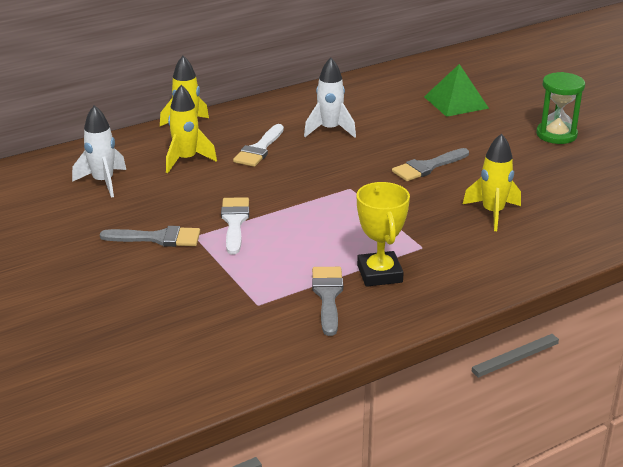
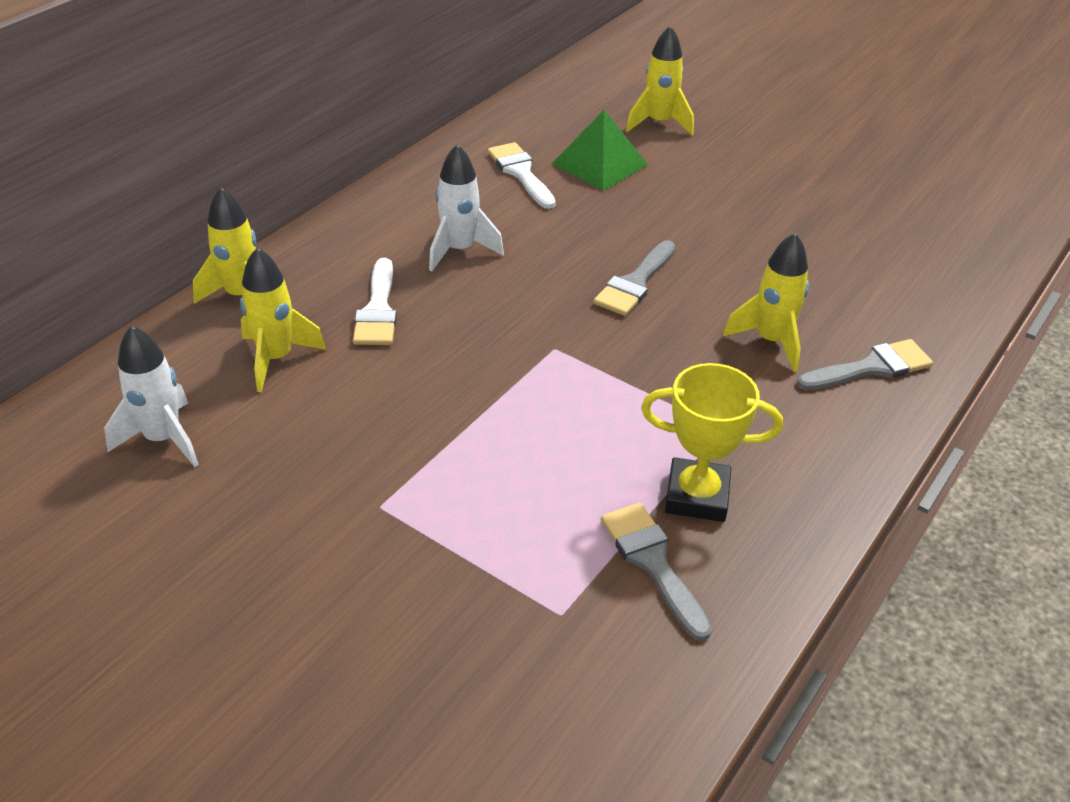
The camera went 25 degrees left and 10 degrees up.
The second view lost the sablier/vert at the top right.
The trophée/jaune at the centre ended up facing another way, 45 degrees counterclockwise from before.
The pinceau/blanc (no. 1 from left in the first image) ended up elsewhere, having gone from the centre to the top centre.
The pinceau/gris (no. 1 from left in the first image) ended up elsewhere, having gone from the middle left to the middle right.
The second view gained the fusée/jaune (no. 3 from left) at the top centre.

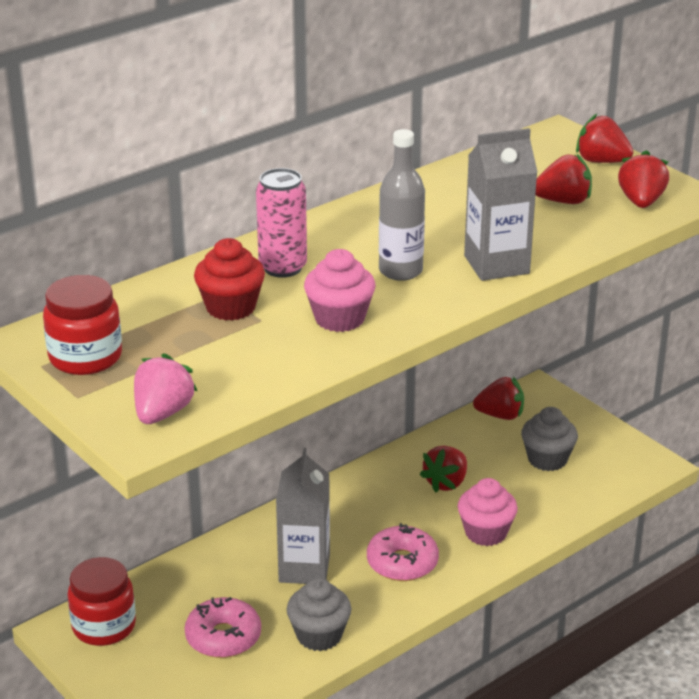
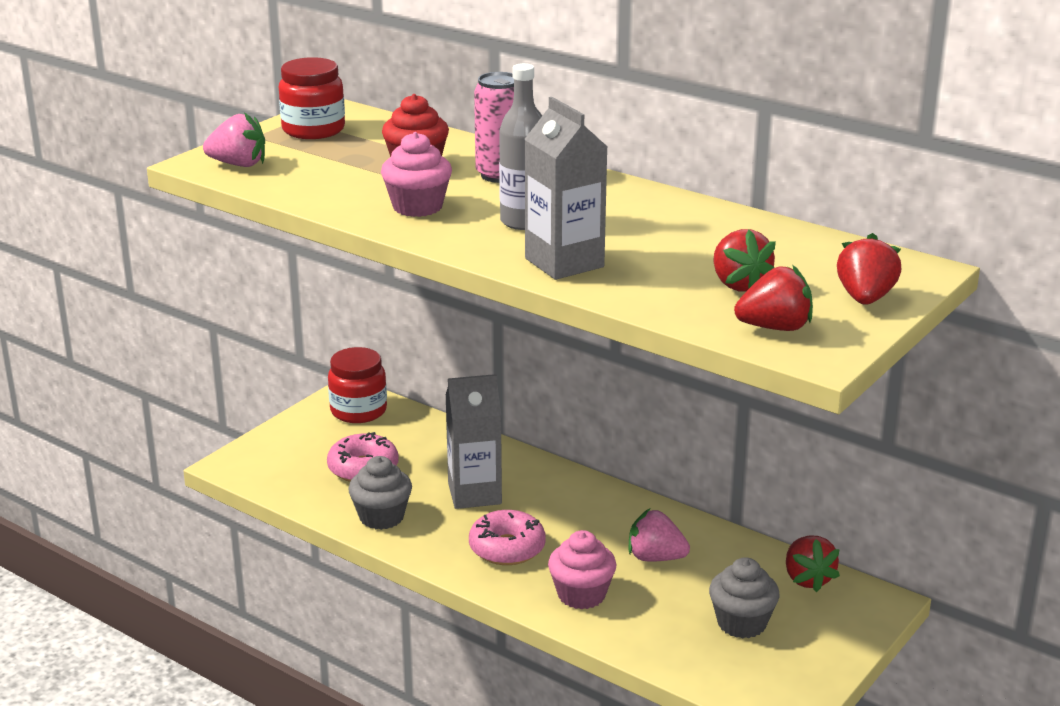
The camera went 75 degrees right and 5 degrees down.
What was the fraise/rouge (no. 1 from left) at the bottom centre turned into the fraise/rose (no. 2 from left) at the bottom centre.

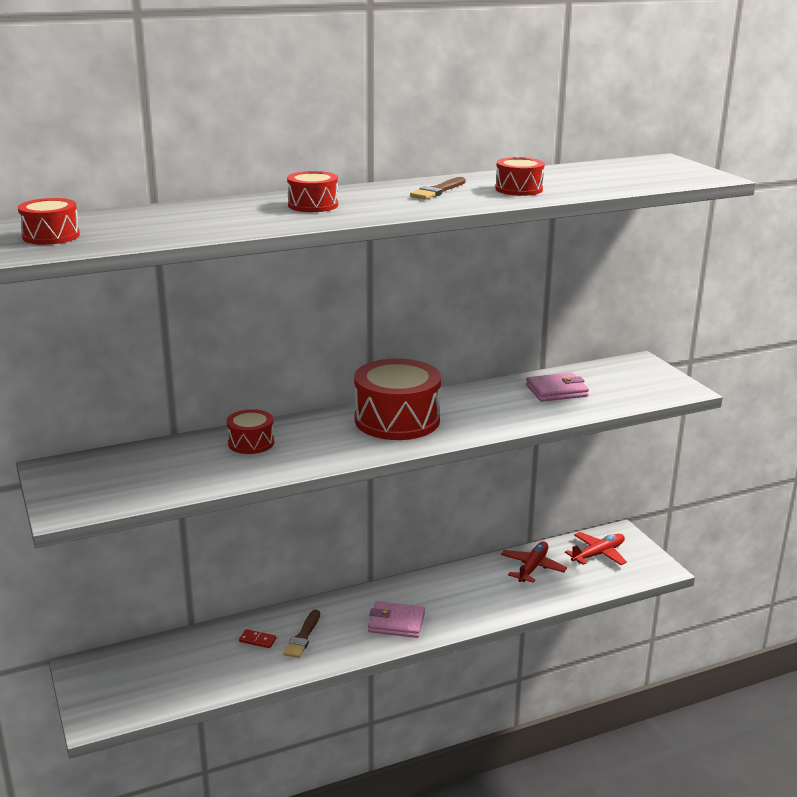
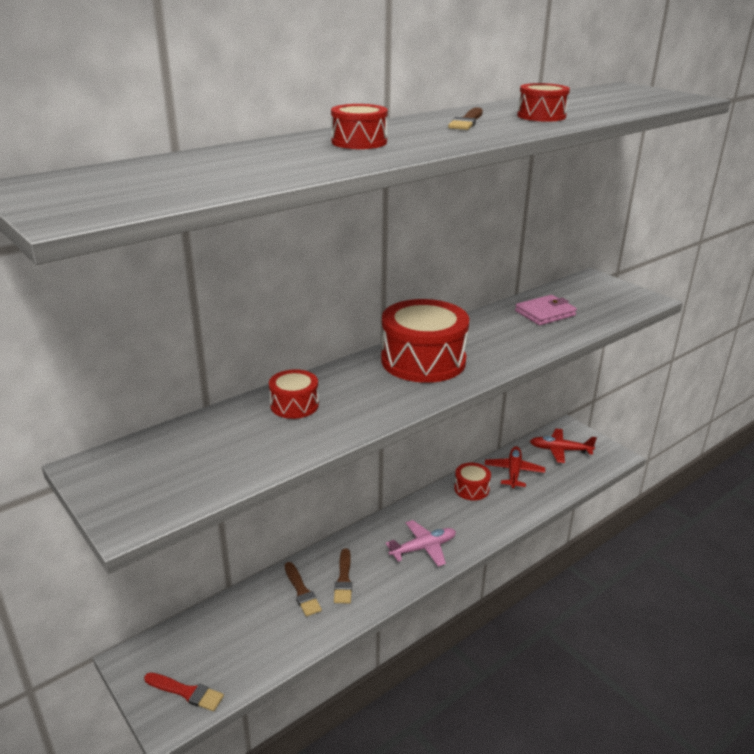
The camera went 15 degrees left and 5 degrees up.
The tambour/rouge (no. 1 from left in the first image) ended up elsewhere, having gone from the top left to the centre.
The avion/rouge (no. 2 from left) at the bottom right ended up facing another way, 120 degrees counterclockwise from before.
Where the portefeuille/rose (no. 1 from left) stood at the bottom centre, the avion/rose came to stand at the bottom centre.
Where the domino/rouge stood at the bottom left, the pinceau/marron (no. 1 from left) came to stand at the bottom centre.
The second view gained the pinceau/rouge at the bottom left.

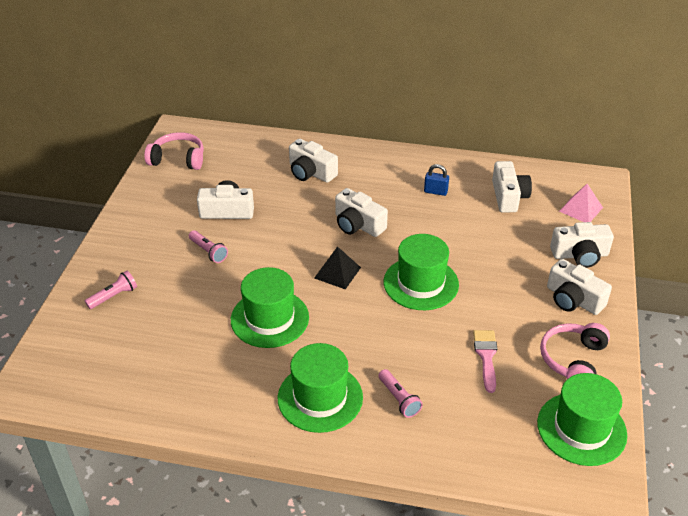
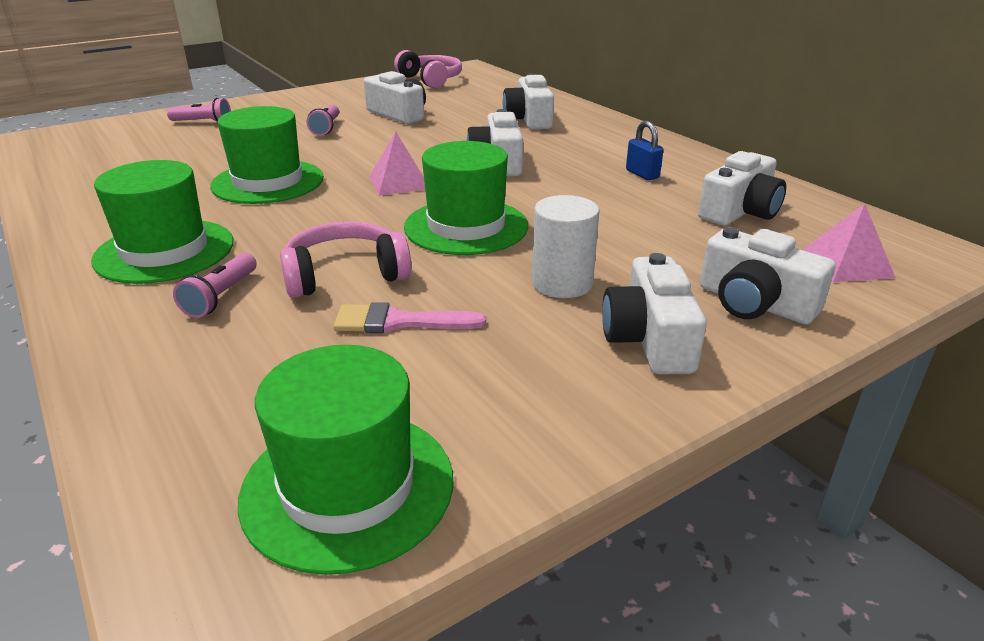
The camera went 45 degrees right and 10 degrees down.
What was the pyramide/noir at the centre turned into the pyramide/rose (no. 1 from left) at the top centre.
The casque audio/rose (no. 2 from left in the first image) ended up elsewhere, having gone from the bottom right to the centre.
The pinceau/rose at the bottom right ended up facing another way, 135 degrees counterclockwise from before.
The second view gained the cylindre/blanc at the centre.

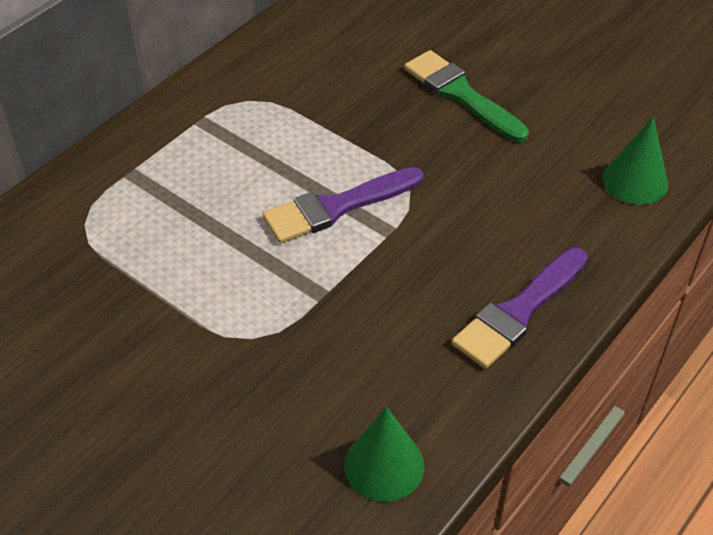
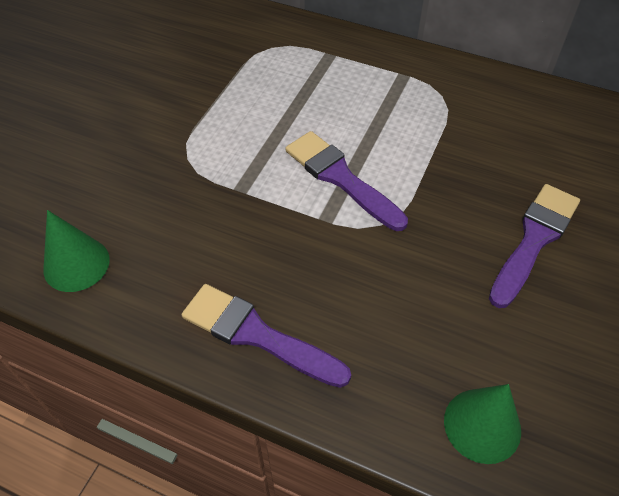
The camera went 75 degrees right and 5 degrees up.
What was the pinceau/vert at the top centre turned into the pinceau/violet (no. 3 from left) at the middle right.

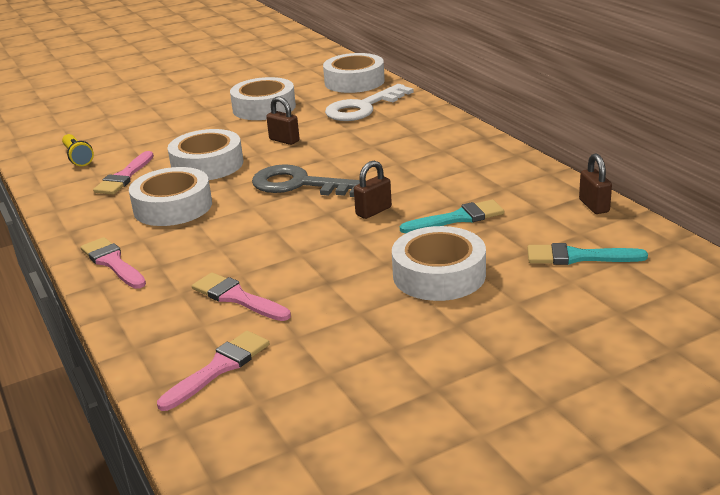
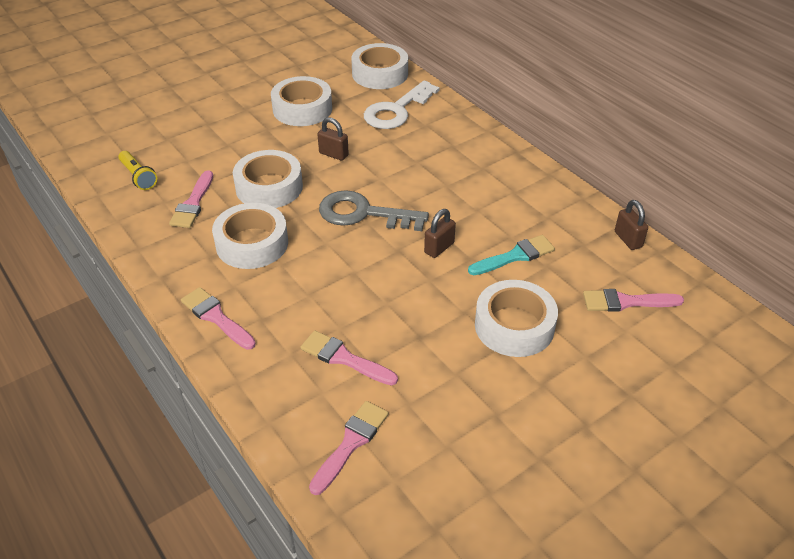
The camera went 10 degrees left and 15 degrees up.
What was the pinceau/turquoise (no. 2 from left) at the middle right turned into the pinceau/rose (no. 5 from left) at the middle right.

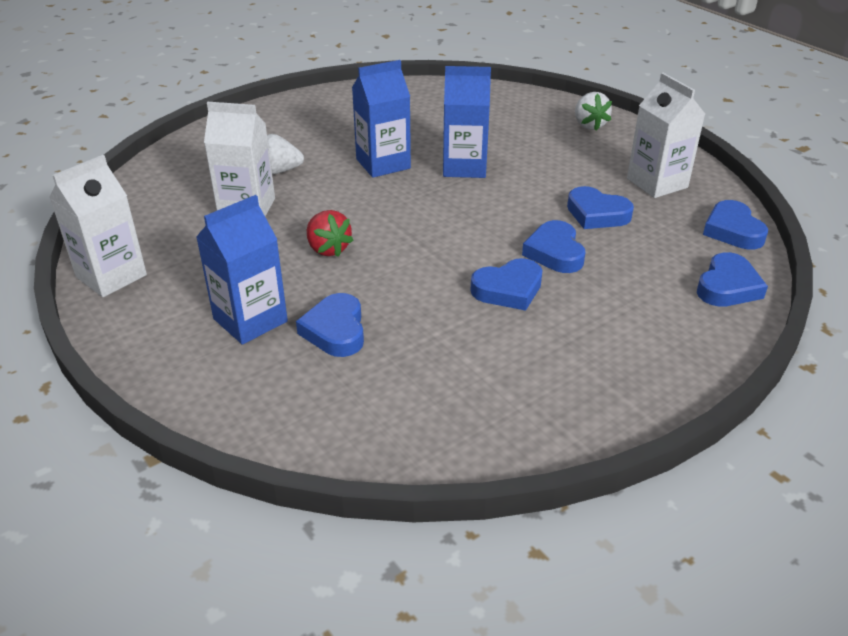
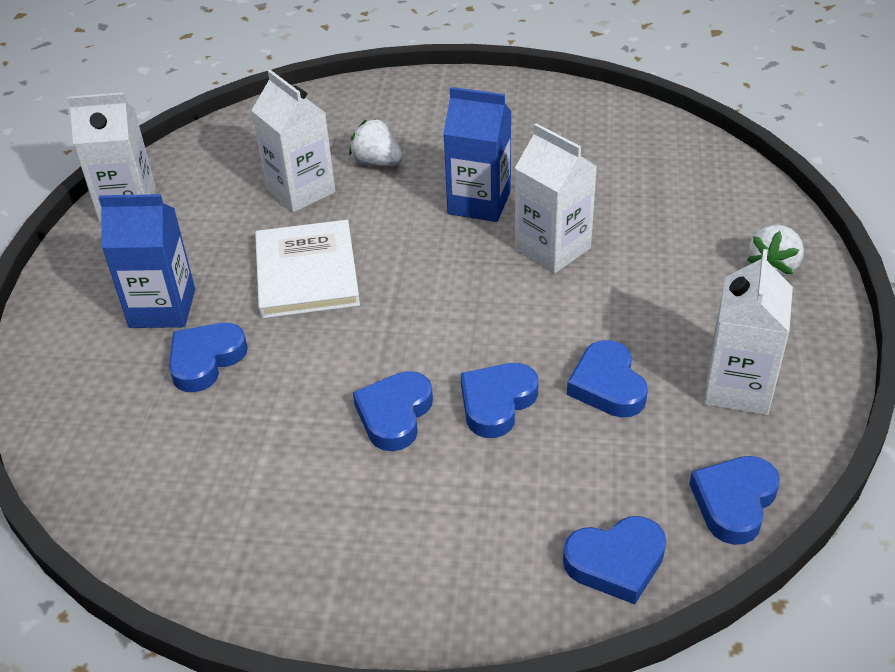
The camera went 45 degrees right and 5 degrees up.
What was the brique de lait/bleu (no. 3 from left) at the top centre turned into the brique de lait/blanc (no. 3 from left) at the top centre.
Where the fraise/rouge stood at the centre, the livre/blanc came to stand at the centre.
The cœur/bleu (no. 2 from left) at the centre ended up facing another way, 90 degrees clockwise from before.

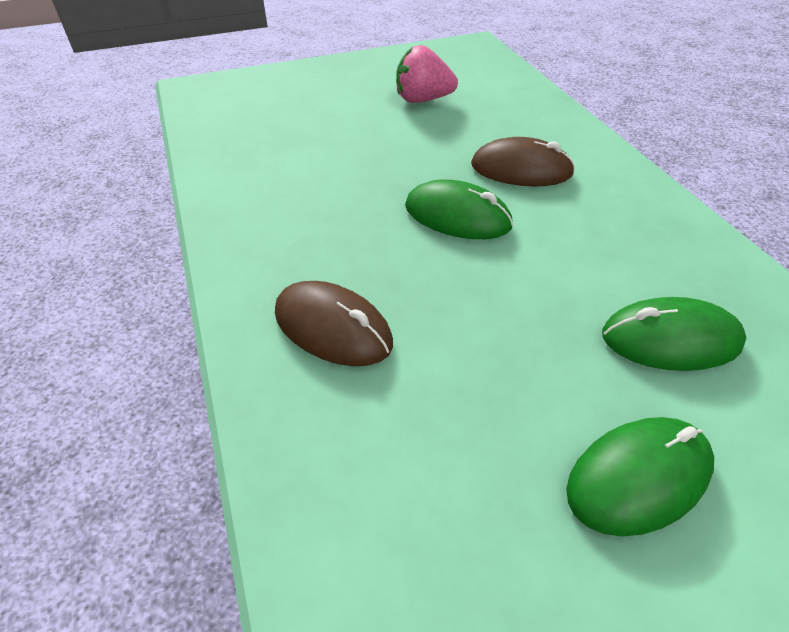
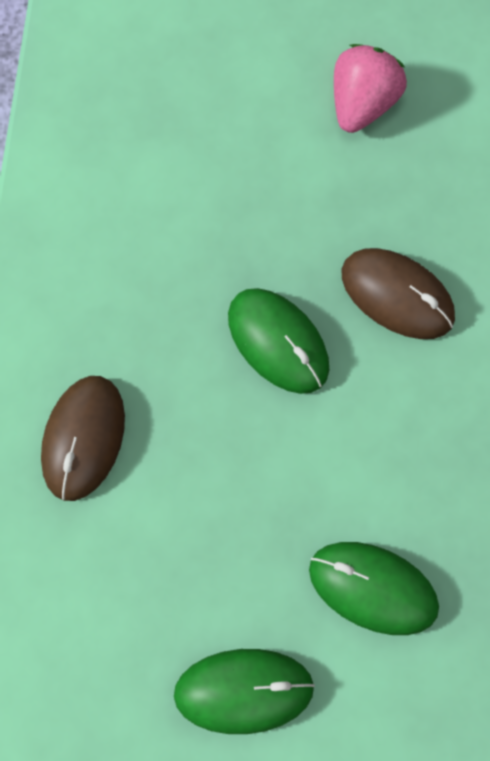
The camera went 25 degrees right and 25 degrees up.
The fraise/rose at the top centre ended up facing another way, 90 degrees clockwise from before.
The souris/marron (no. 1 from left) at the centre ended up facing another way, 45 degrees clockwise from before.

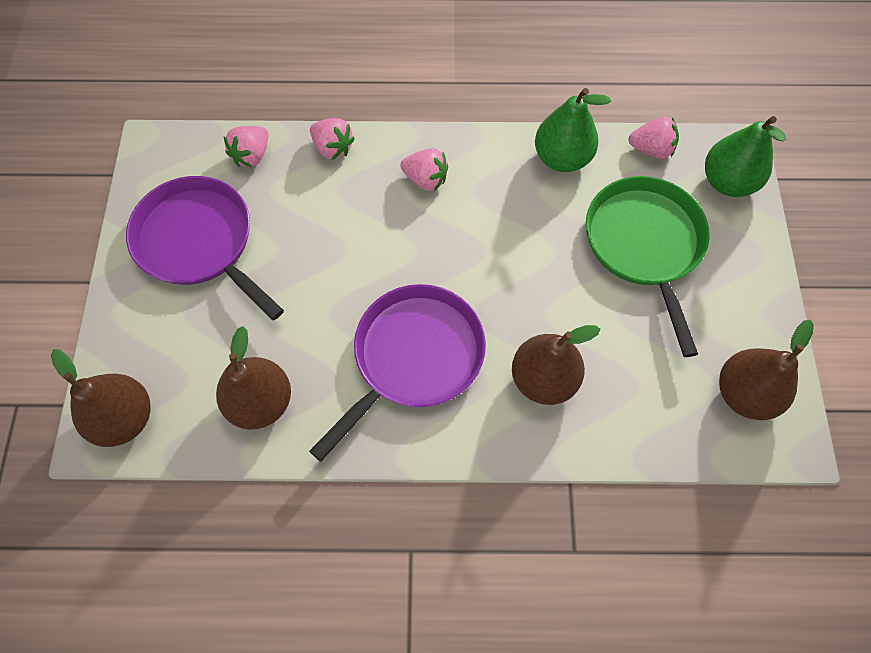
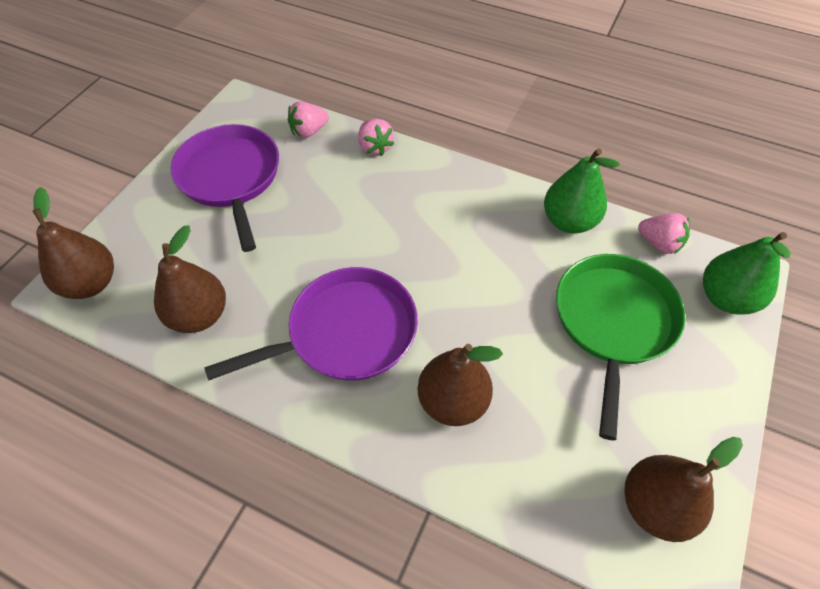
The camera went 25 degrees right and 10 degrees down.
The second view lost the fraise/rose (no. 3 from left) at the top centre.

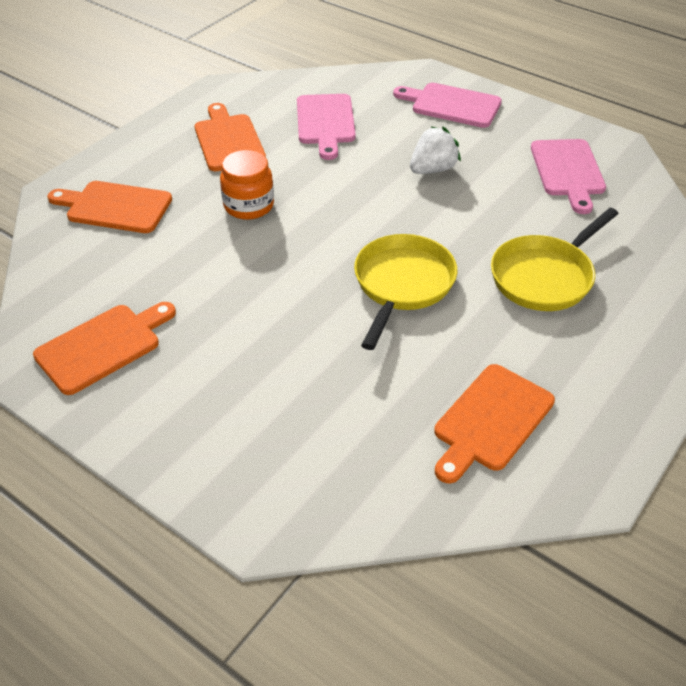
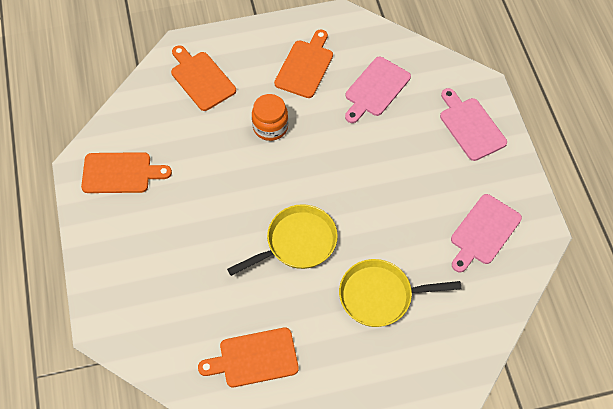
The camera went 40 degrees right and 15 degrees up.
The second view lost the fraise/blanc at the top centre.

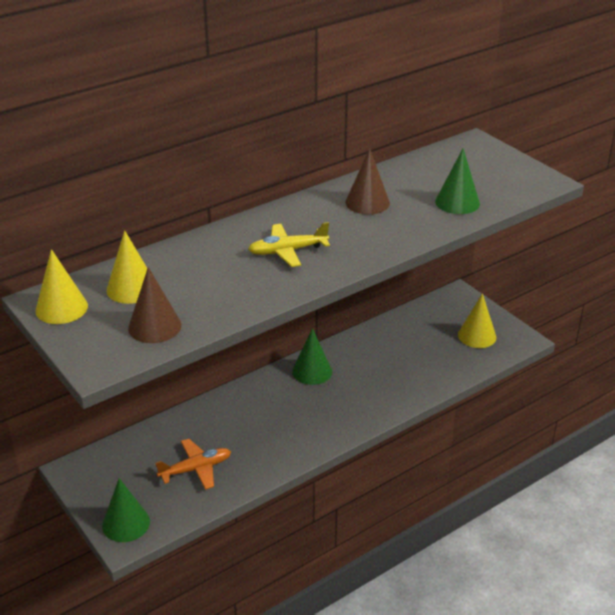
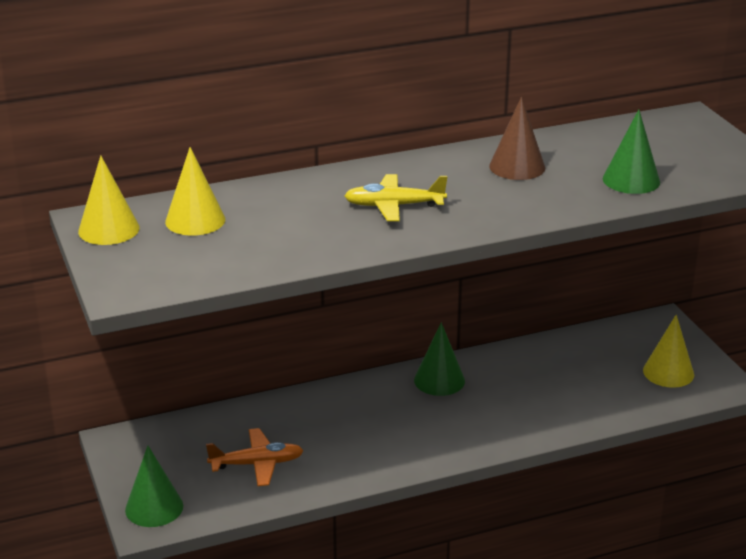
The camera went 15 degrees right and 5 degrees down.
The second view lost the cône/marron (no. 1 from left) at the middle left.

